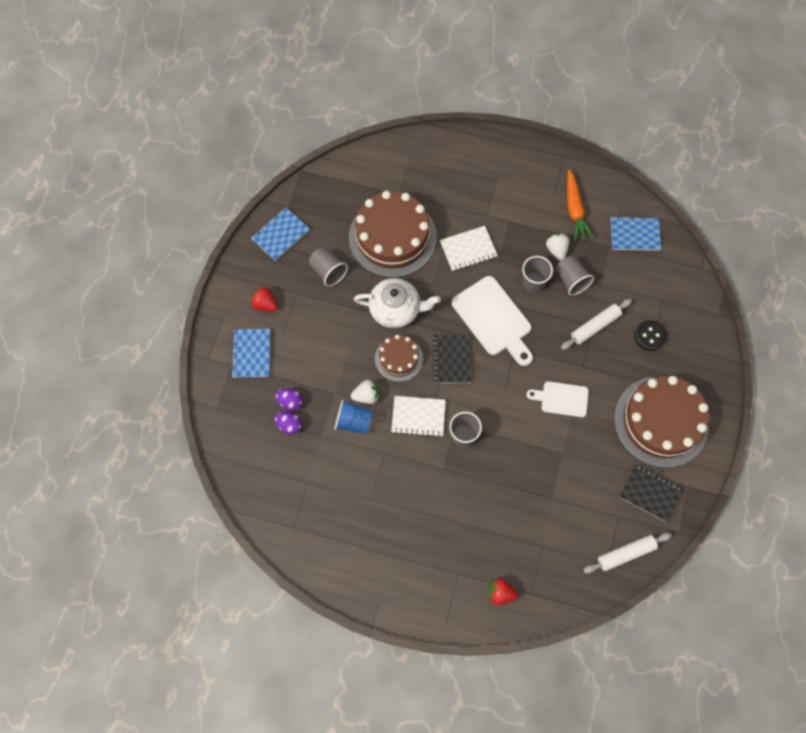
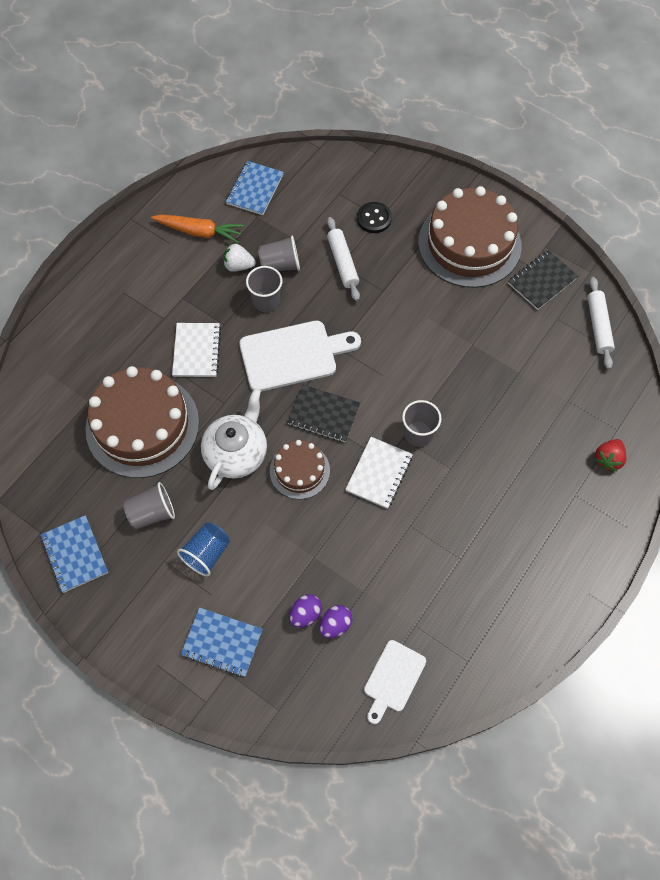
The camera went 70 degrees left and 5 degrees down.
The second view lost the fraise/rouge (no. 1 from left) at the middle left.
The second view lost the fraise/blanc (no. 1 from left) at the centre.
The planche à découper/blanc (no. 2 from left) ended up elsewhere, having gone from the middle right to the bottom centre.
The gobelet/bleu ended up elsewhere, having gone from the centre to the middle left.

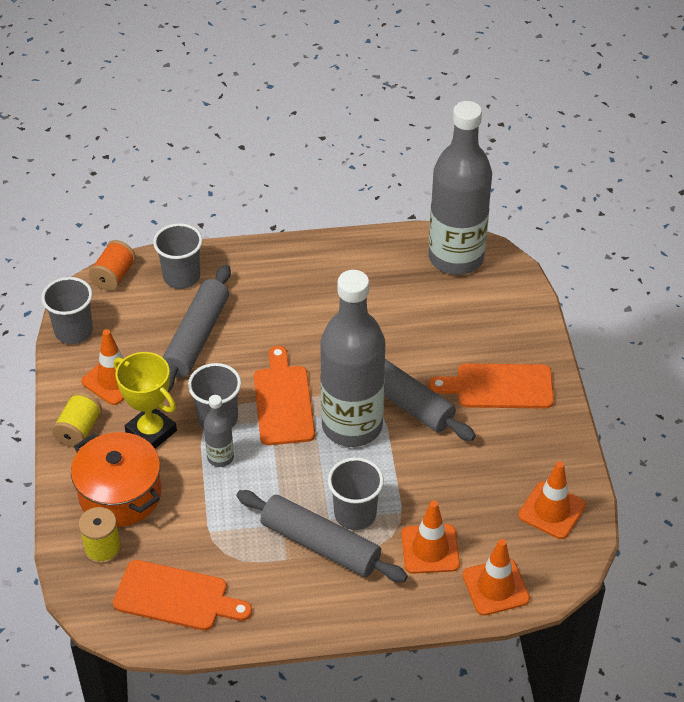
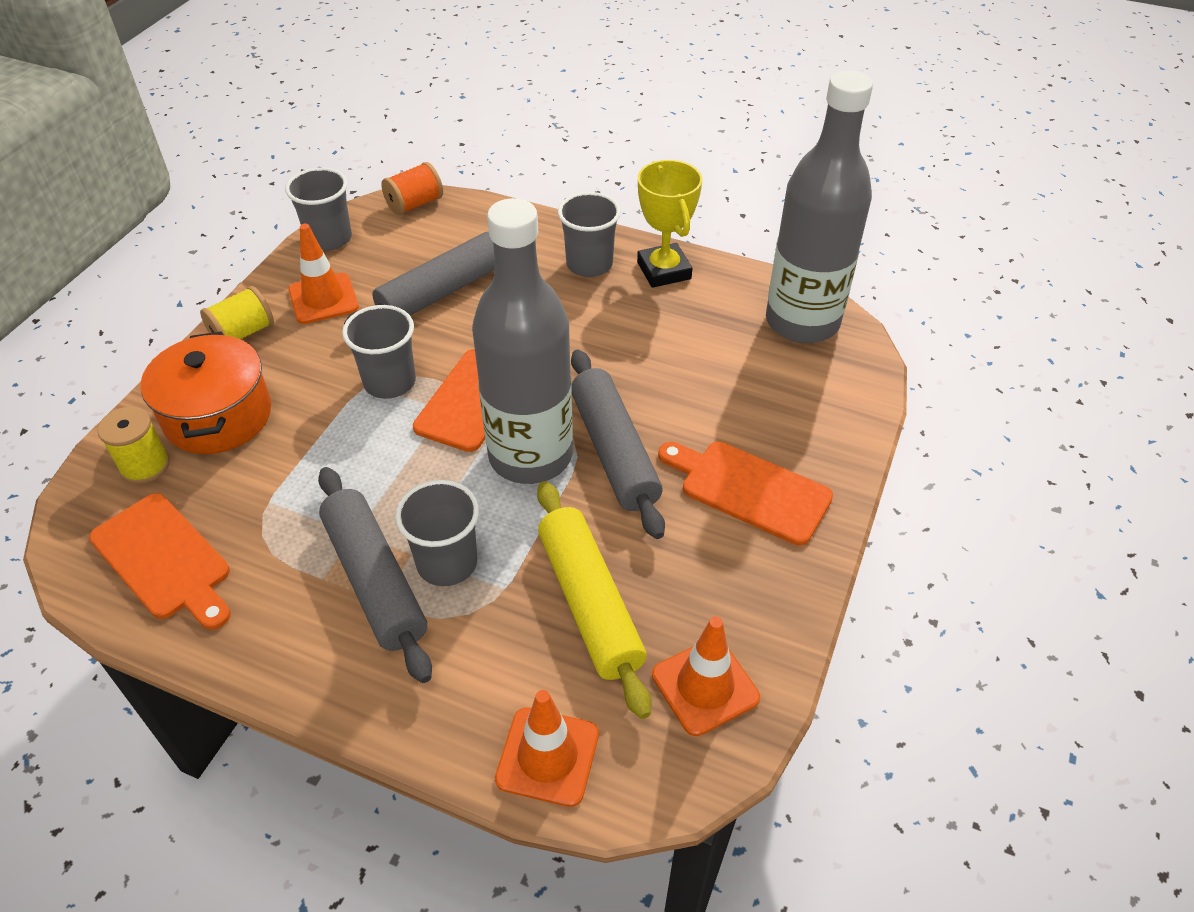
The camera went 30 degrees right and 0 degrees up.
The gobelet/gris (no. 2 from left in the first image) ended up elsewhere, having gone from the middle left to the top centre.
The trophée/jaune ended up elsewhere, having gone from the middle left to the top centre.
The second view lost the bouteille/gris (no. 1 from left) at the middle left.
The second view lost the cône de chantier/orange (no. 2 from left) at the bottom centre.
The second view gained the rouleau à pâtisserie/jaune at the centre.

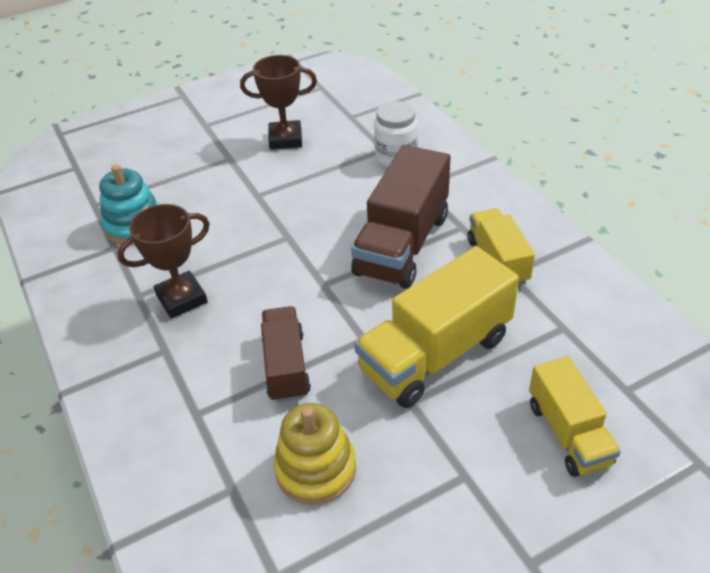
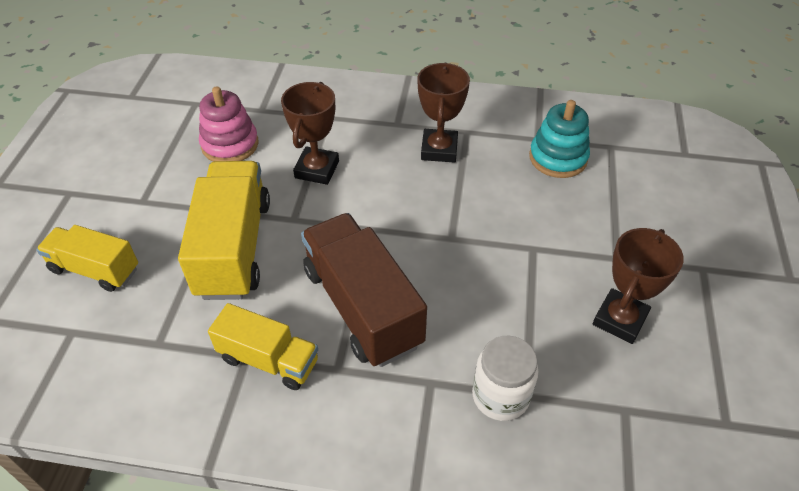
The camera went 125 degrees right and 5 degrees up.
Where the camion/marron (no. 1 from left) stood at the centre, the trophée/marron (no. 1 from left) came to stand at the top centre.
What was the jouet à empiler/jaune at the bottom centre turned into the jouet à empiler/rose at the top left.

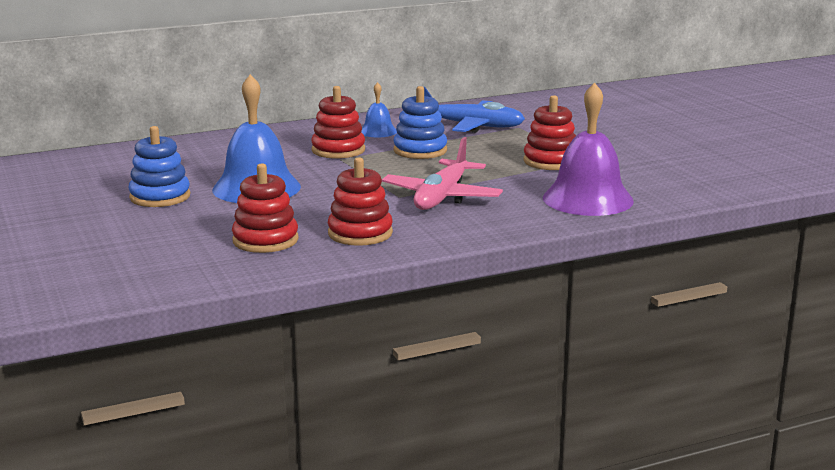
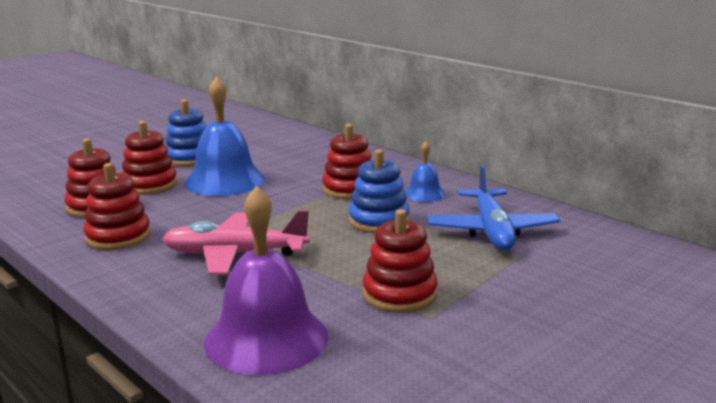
The camera went 70 degrees right and 0 degrees up.
The second view gained the jouet à empiler/rouge (no. 3 from left) at the middle left.

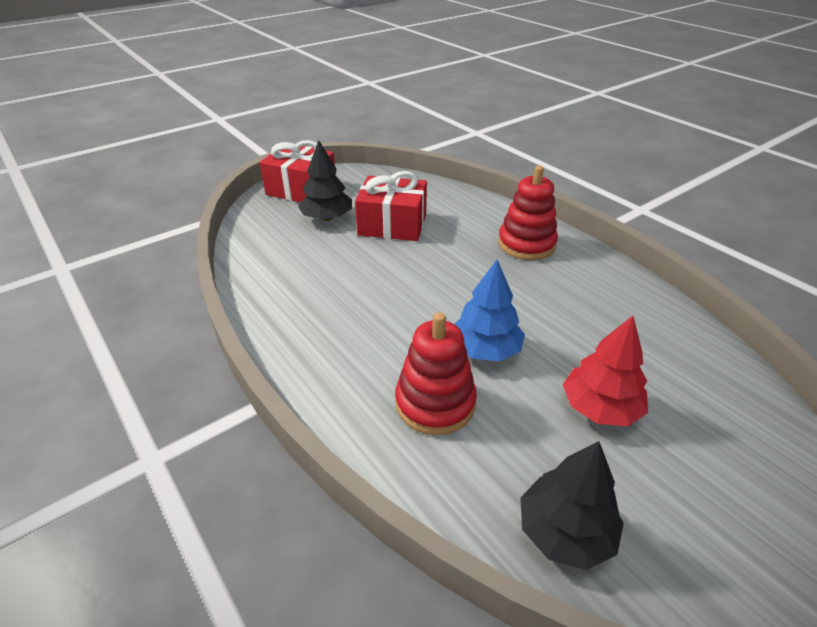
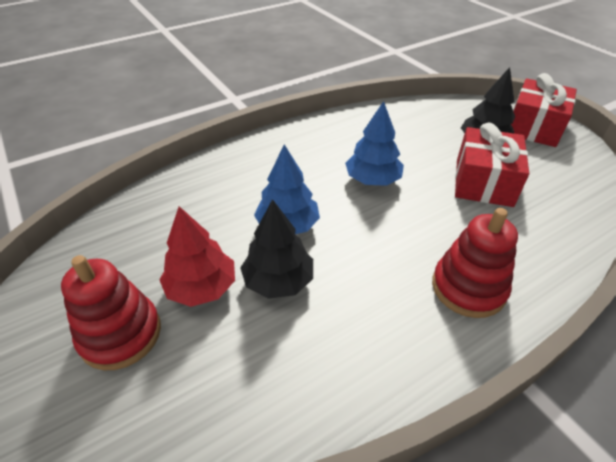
The camera went 95 degrees right and 5 degrees up.
The jouet à empiler/rouge (no. 1 from left) ended up elsewhere, having gone from the centre to the bottom left.
The arbre/noir (no. 2 from left in the first image) ended up elsewhere, having gone from the bottom right to the centre.
The second view gained the arbre/bleu (no. 2 from left) at the top centre.

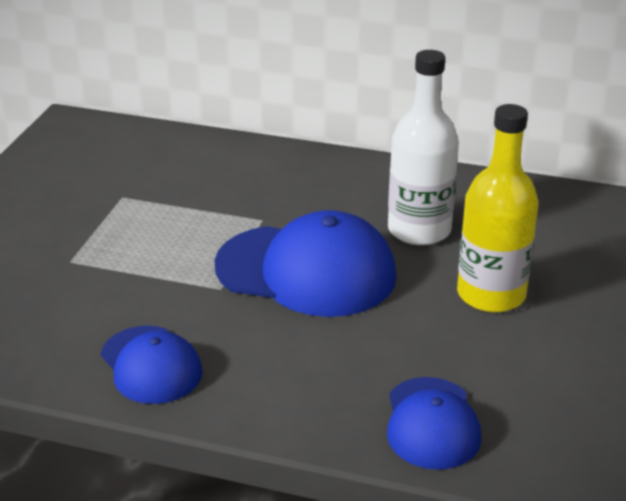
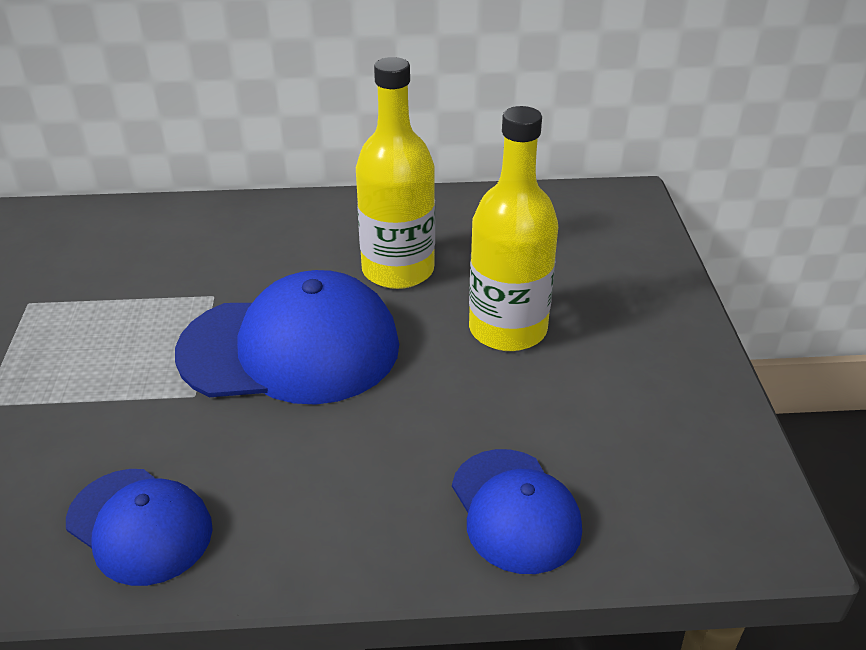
The camera went 20 degrees left and 5 degrees up.
What was the bouteille/blanc at the top right turned into the bouteille/jaune (no. 1 from left) at the top centre.

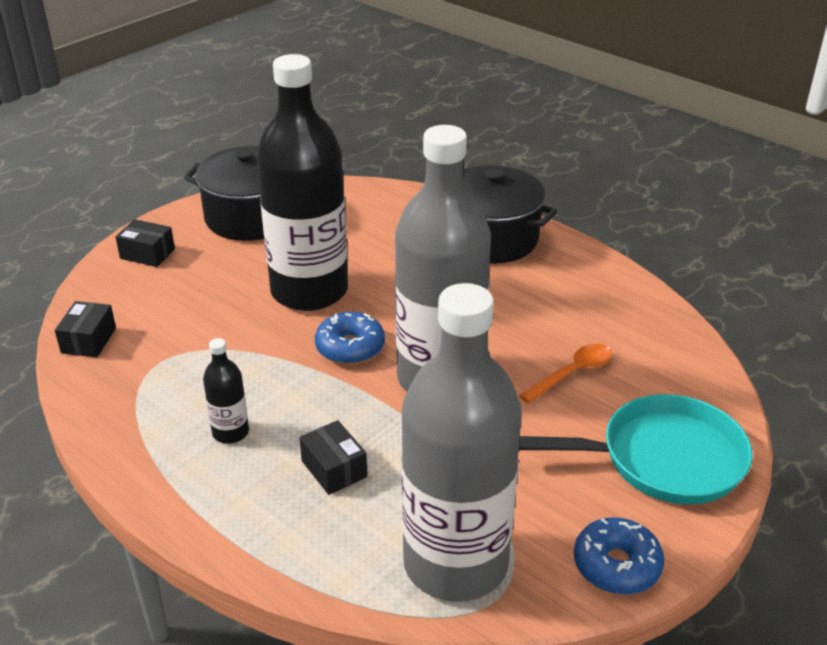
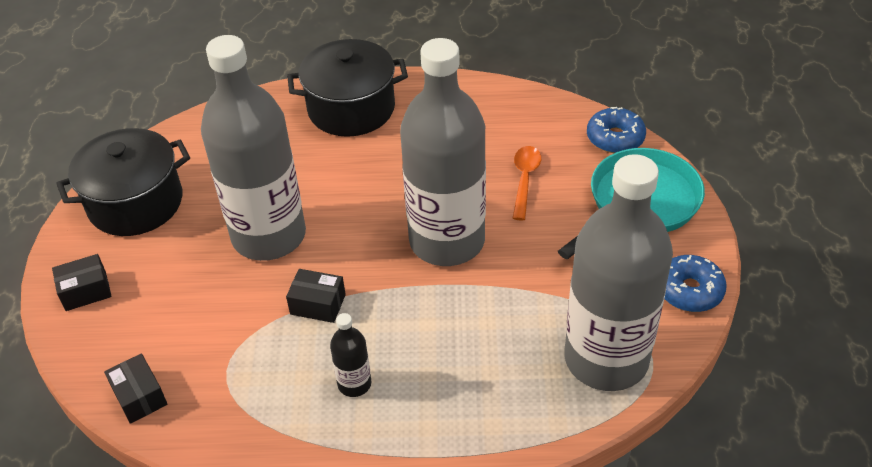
The camera went 40 degrees left and 10 degrees up.
What was the bouteille/noir (no. 2 from left) at the top centre turned into the bouteille/gris (no. 1 from left) at the top left.
The beignet/bleu (no. 1 from left) ended up elsewhere, having gone from the centre to the top right.
The boîte/noir (no. 3 from left) ended up elsewhere, having gone from the bottom centre to the centre.

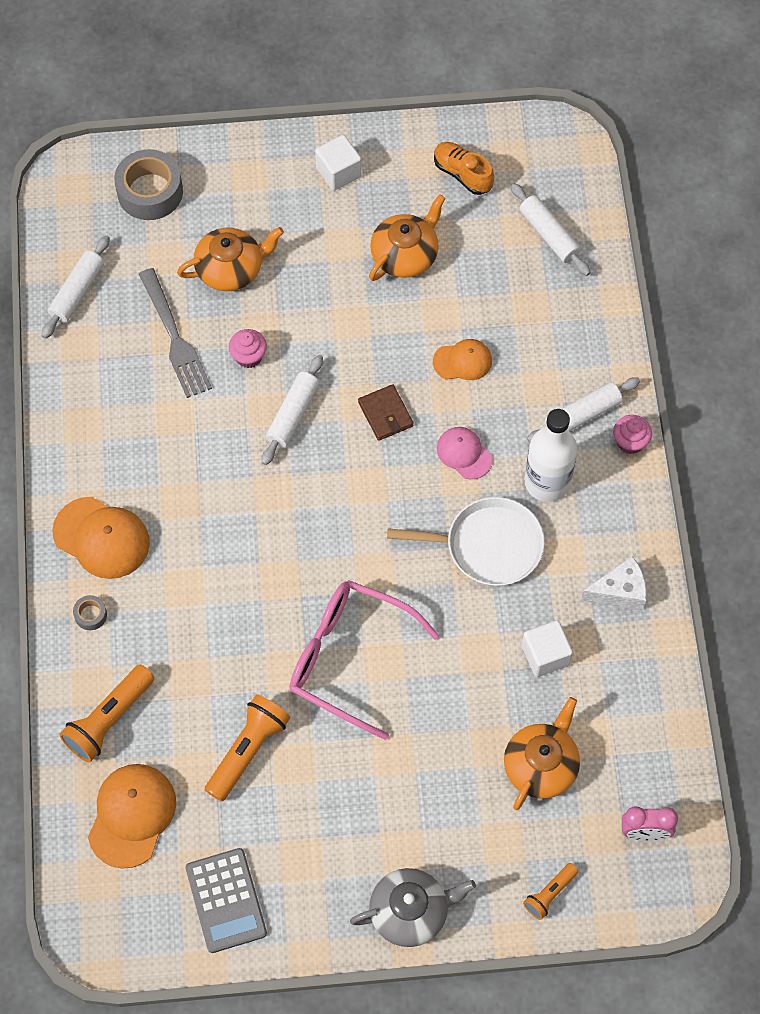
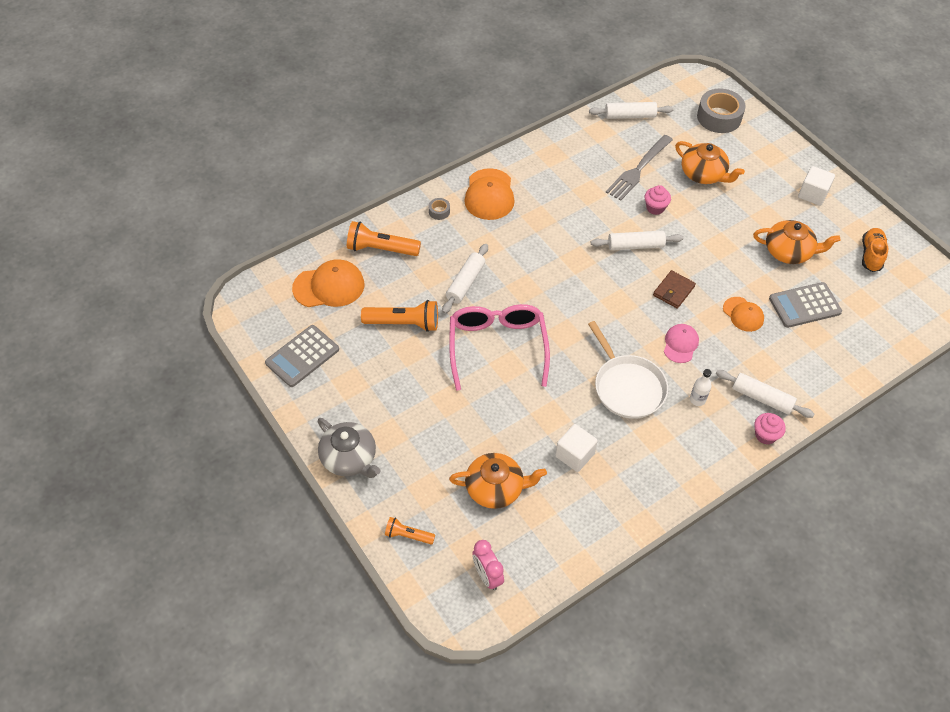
The camera went 60 degrees right and 10 degrees down.
The rouleau à pâtisserie/blanc (no. 3 from left in the first image) ended up elsewhere, having gone from the top right to the centre.
The size of the bouteille/blanc at the middle right changed by a factor of 0.46.
The second view lost the fromage/blanc at the middle right.
The second view gained the calculatrice/gris (no. 2 from left) at the middle right.

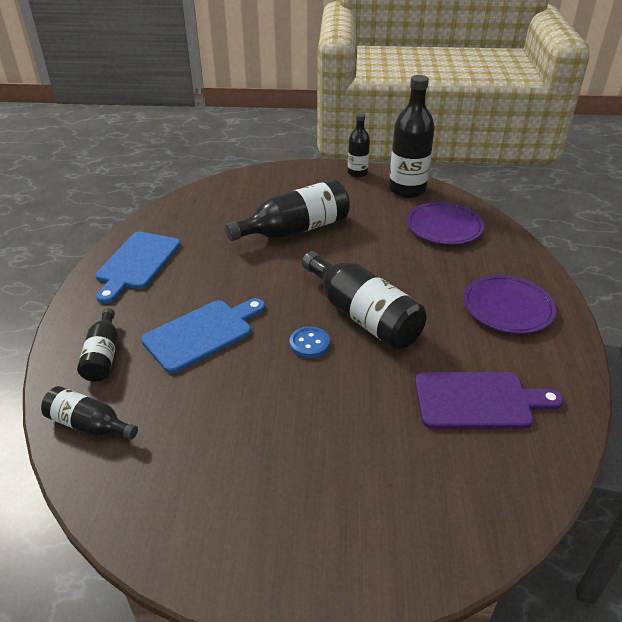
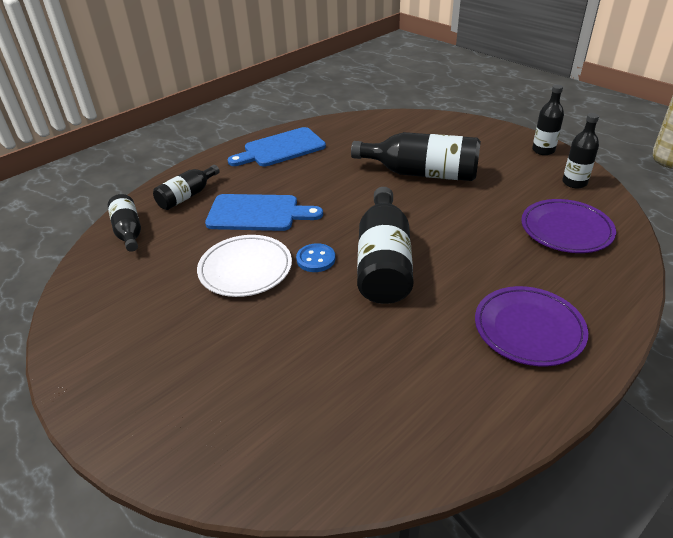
The camera went 45 degrees right and 0 degrees up.
The size of the bouteille/noir (no. 6 from left) at the top centre changed by a factor of 0.56.
The second view lost the planche à découper/violet at the middle right.
The second view gained the assiette/blanc at the centre.

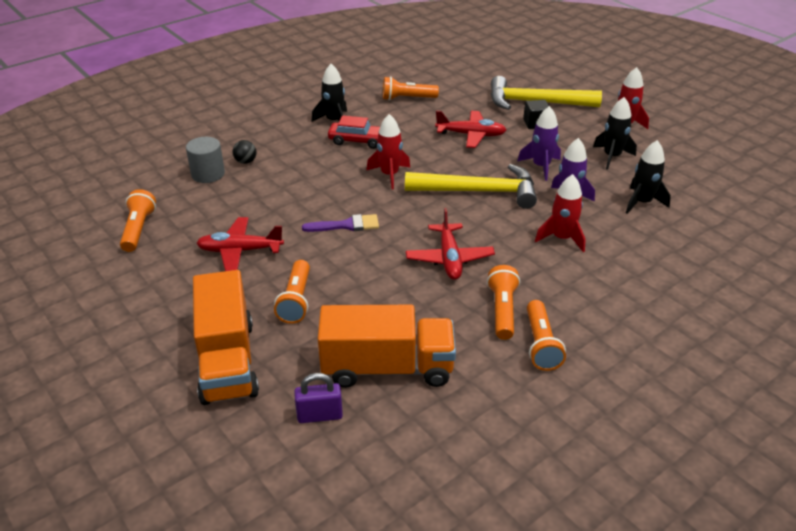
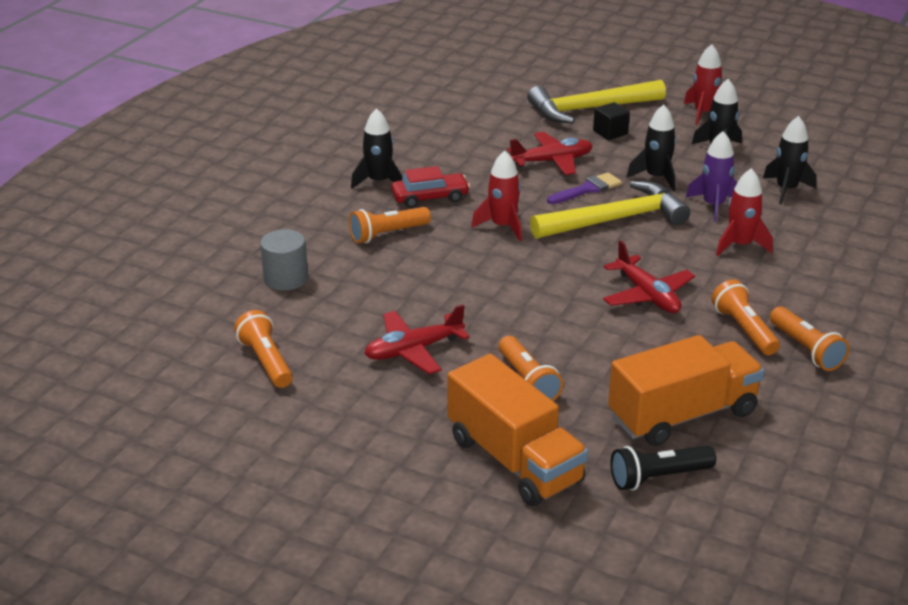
The camera went 25 degrees left and 5 degrees down.
The lampe de poche/orange (no. 3 from left in the first image) ended up elsewhere, having gone from the top centre to the centre.
What was the fusée/violet (no. 1 from left) at the top right turned into the fusée/noir (no. 2 from left) at the top right.
The second view lost the balle/noir at the top left.
The pinceau/violet ended up elsewhere, having gone from the centre to the top centre.
Where the cadenas/violet stood at the bottom centre, the lampe de poche/noir came to stand at the bottom right.

